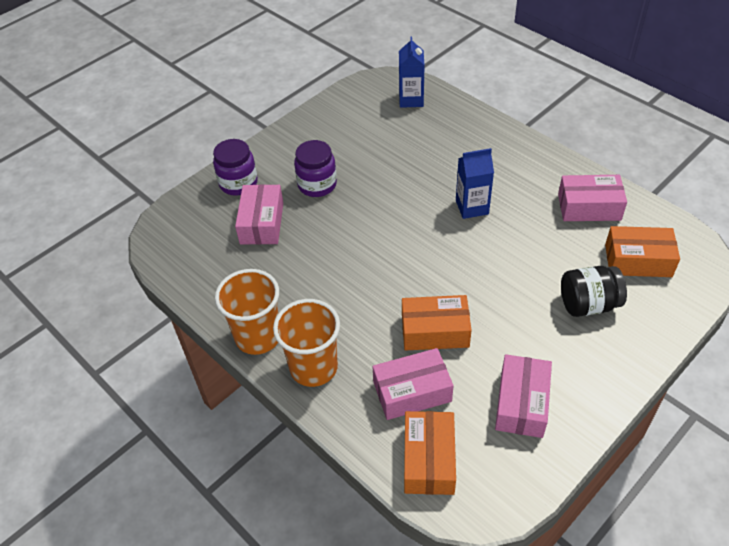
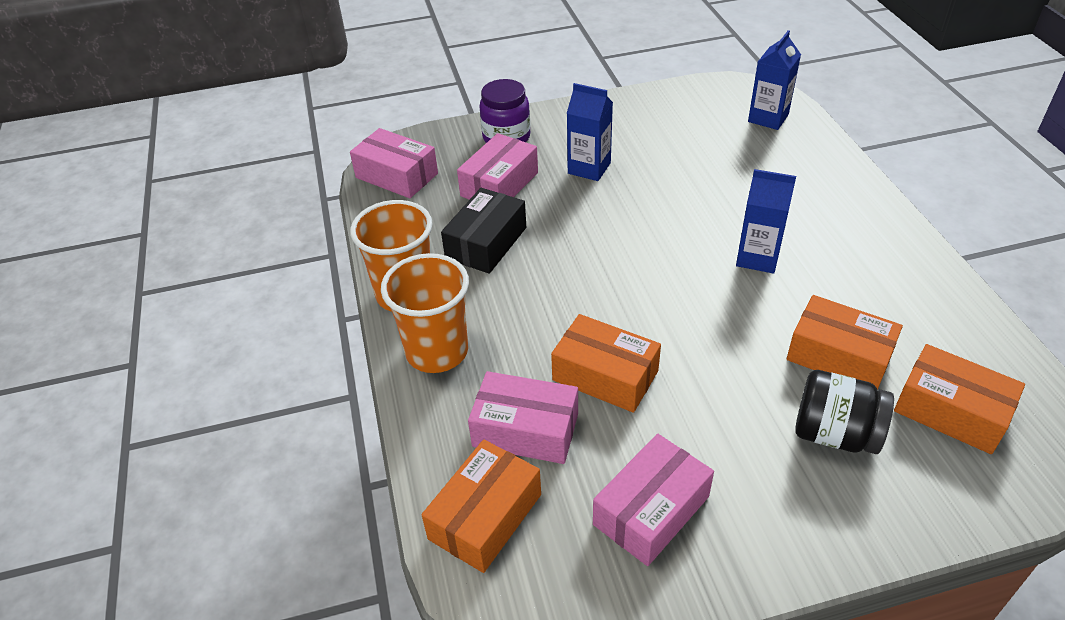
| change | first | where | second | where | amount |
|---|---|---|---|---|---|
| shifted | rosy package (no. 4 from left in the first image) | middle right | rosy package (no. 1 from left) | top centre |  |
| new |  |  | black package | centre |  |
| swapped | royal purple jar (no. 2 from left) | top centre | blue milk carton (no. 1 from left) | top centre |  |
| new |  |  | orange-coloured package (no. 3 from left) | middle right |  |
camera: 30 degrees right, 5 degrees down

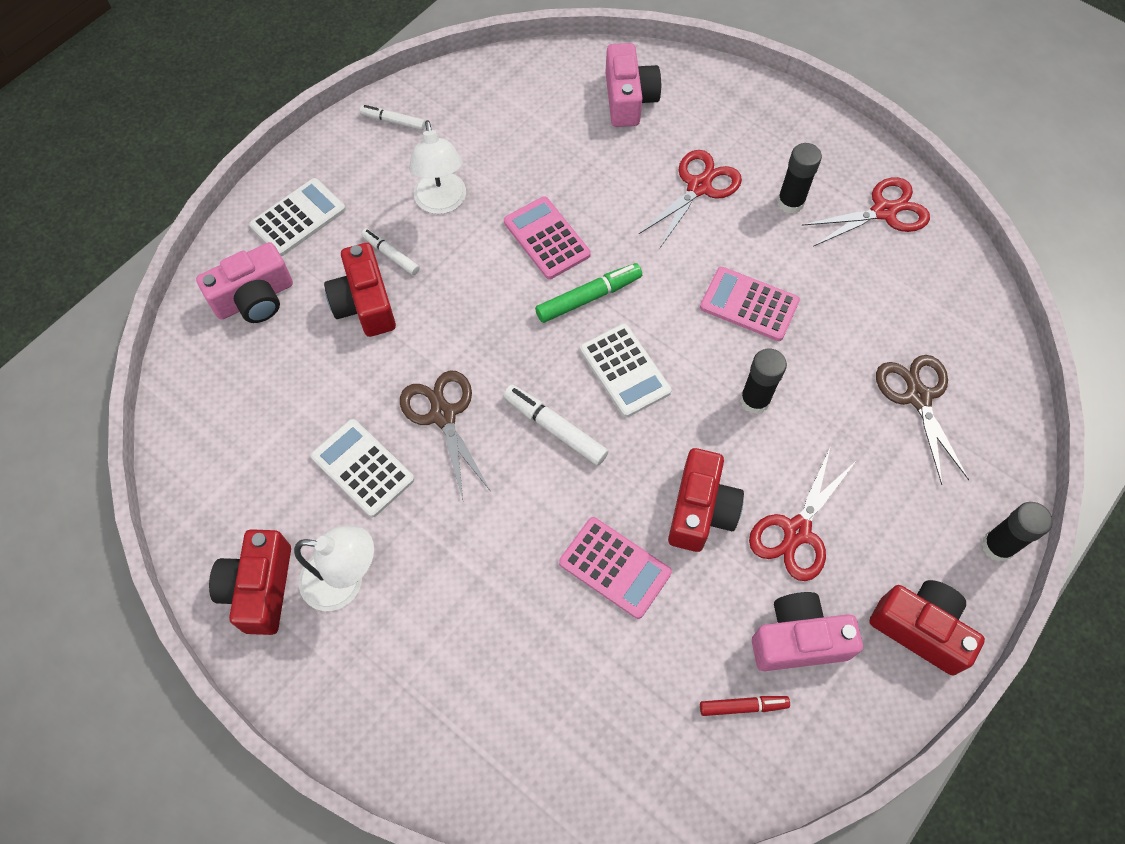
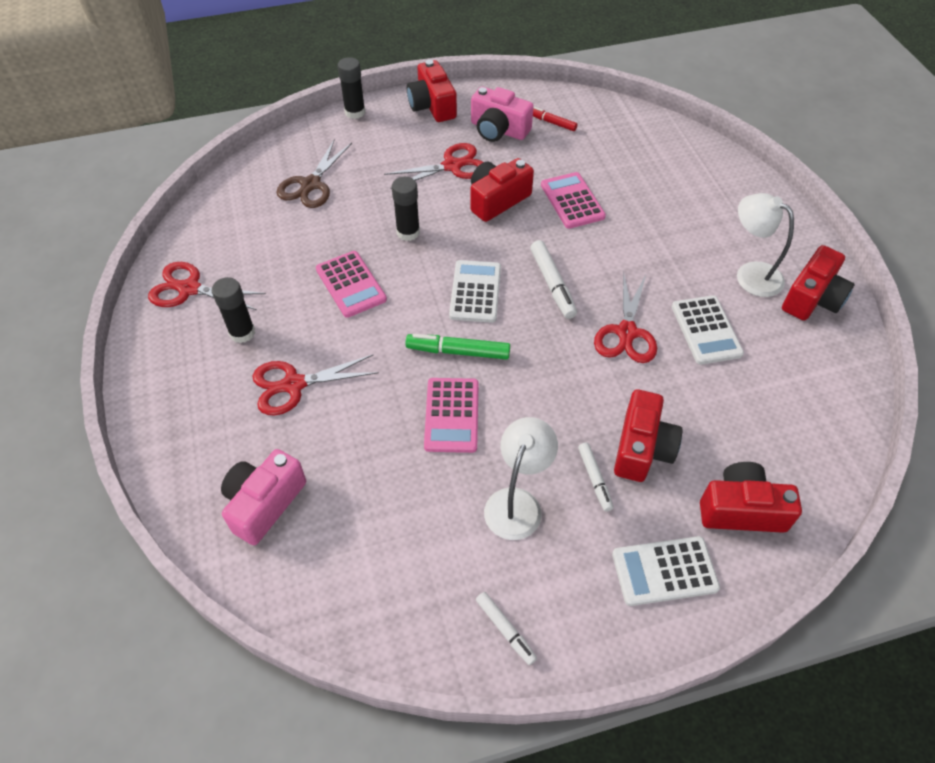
| change | first | where | second | where | amount |
|---|---|---|---|---|---|
| repainted | russet shears (no. 1 from left) | centre | scarlet shears (no. 4 from left) | middle right |  |
| repainted | rosy compact camera (no. 1 from left) | middle left | scarlet compact camera (no. 4 from left) | middle right |  |
camera: 145 degrees left, 10 degrees down

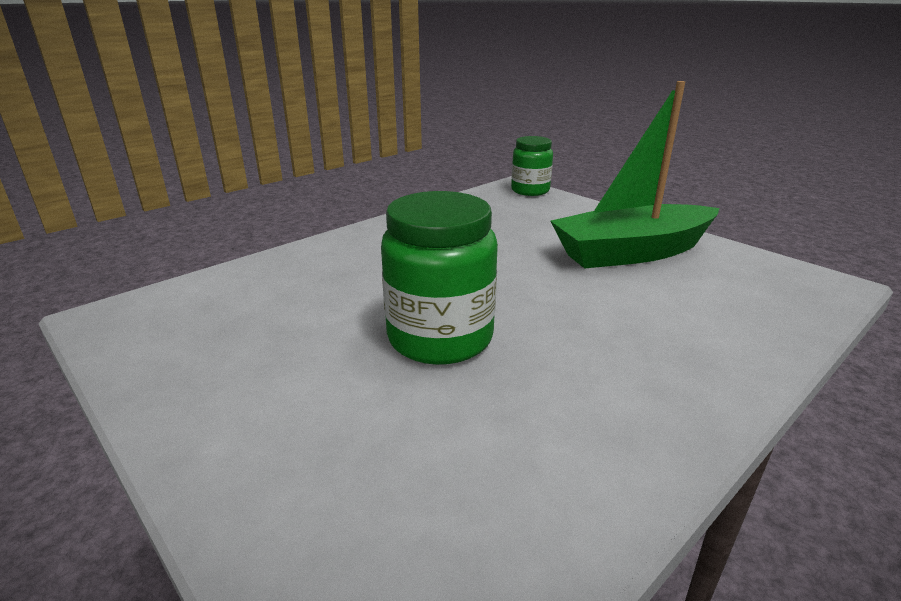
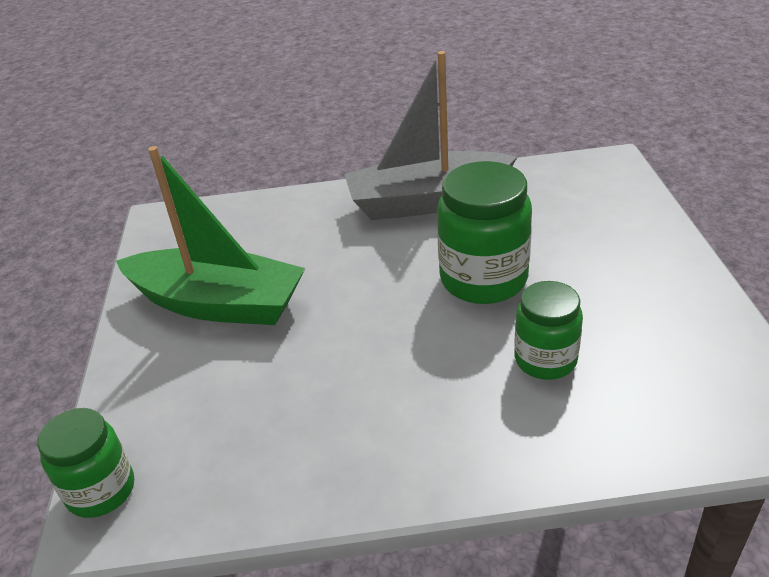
| change | first | where | second | where | amount |
|---|---|---|---|---|---|
| new |  |  | ash-grey boat | top centre |  |
| new |  |  | green jar (no. 3 from left) | middle right |  |
camera: 140 degrees left, 10 degrees up

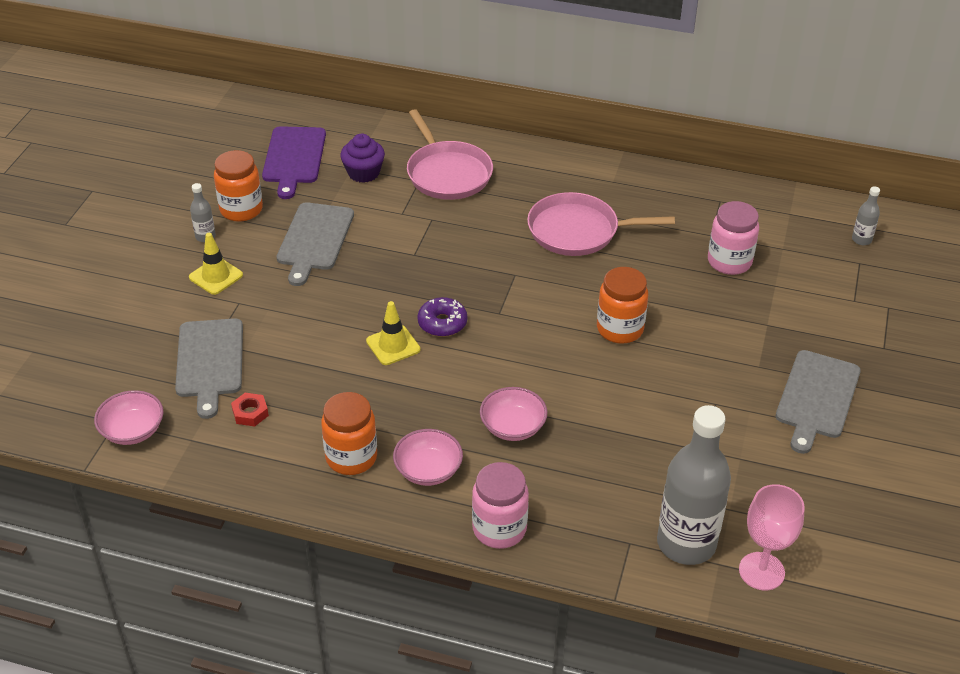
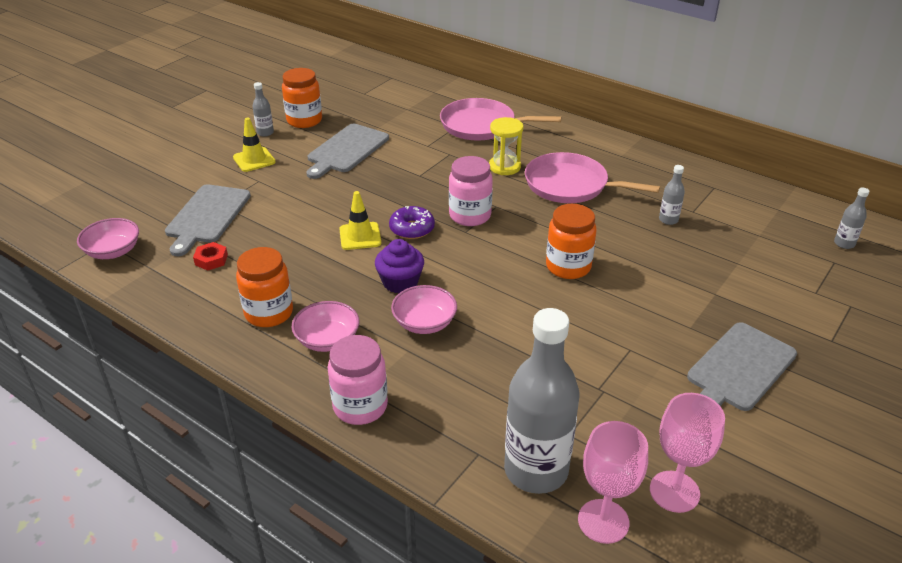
| change | first | where | second | where | amount |
|---|---|---|---|---|---|
| shifted | royal purple muffin | top centre |  | centre |  |
| rotated | rosy frying pan (no. 1 from left) | top centre |  | top centre | 105 degrees clockwise |
| shifted | rosy jar (no. 2 from left) | middle right |  | centre |  |
| new |  |  | golden hourglass | top centre |  |
| new |  |  | rosy wine glass (no. 2 from left) | bottom right |  |
| new |  |  | ash-grey bottle (no. 3 from left) | middle right |  |
| gone | royal purple bread board | top left |  |  |  |
camera: 20 degrees right, 5 degrees down

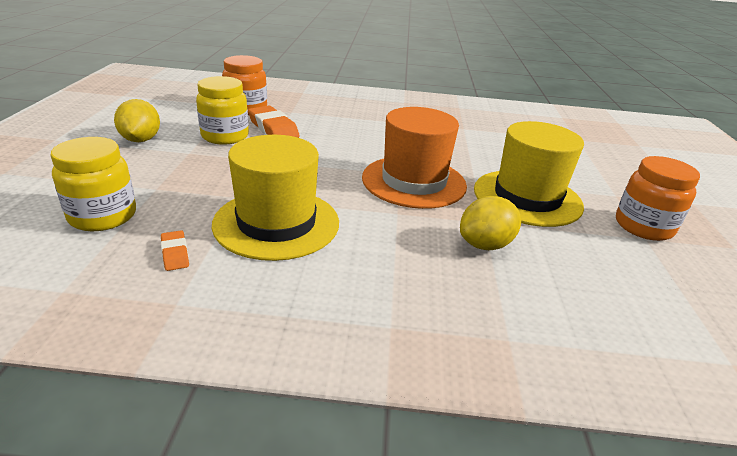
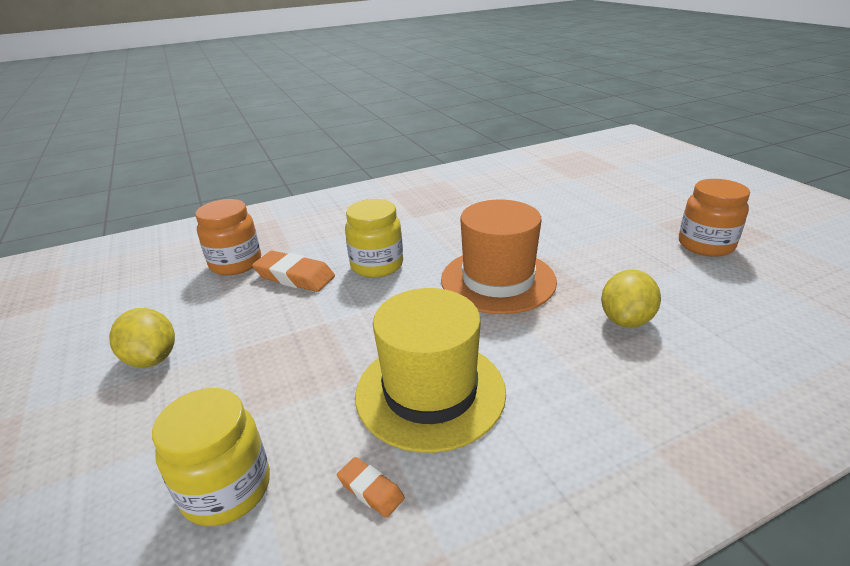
| change | first | where | second | where | amount |
|---|---|---|---|---|---|
| shifted | golden jar (no. 2 from left) | top left |  | centre |  |
| gone | golden tall hat (no. 2 from left) | middle right |  |  |  |
camera: 25 degrees left, 0 degrees up

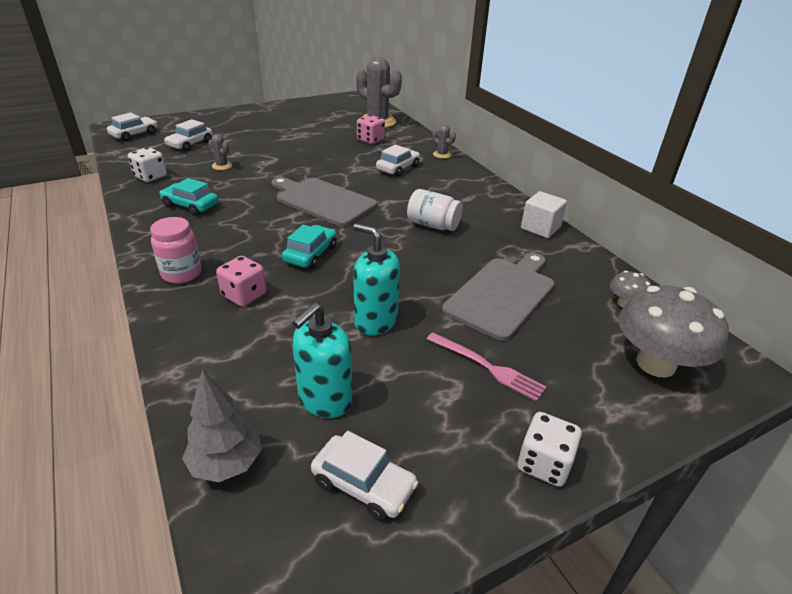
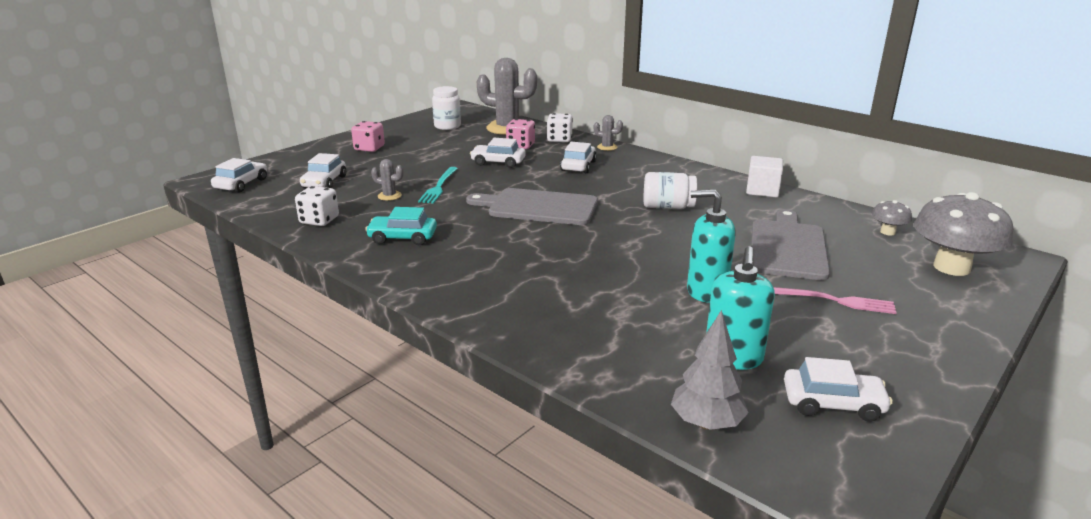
| change | first | where | second | where | amount |
|---|---|---|---|---|---|
| shifted | rosy game die (no. 1 from left) | middle left |  | top centre |  |
| new |  |  | teal dinner fork | centre |  |
| new |  |  | pure white jar (no. 1 from left) | top centre |  |
| new |  |  | pure white car (no. 3 from left) | top centre |  |
| shifted | pure white game die (no. 2 from left) | bottom right |  | top centre |  |
| gone | rosy jar | middle left |  |  |  |
| gone | teal car (no. 2 from left) | centre |  |  |  |
camera: 20 degrees left, 10 degrees down

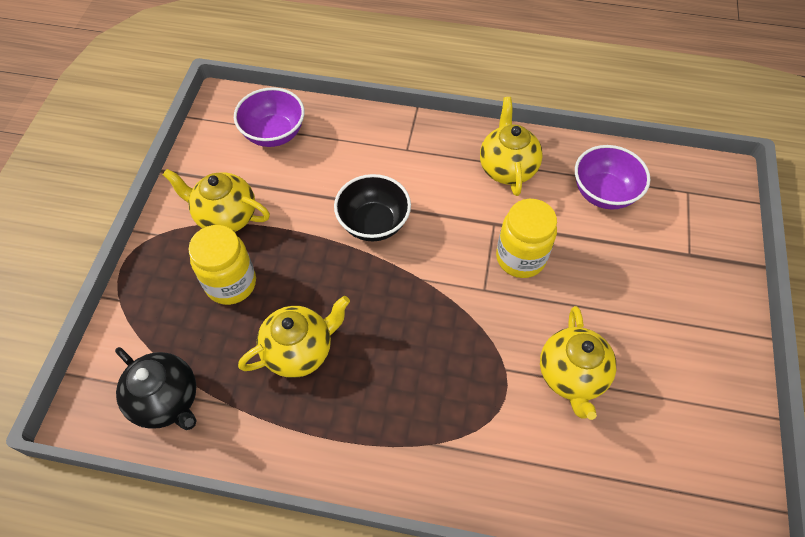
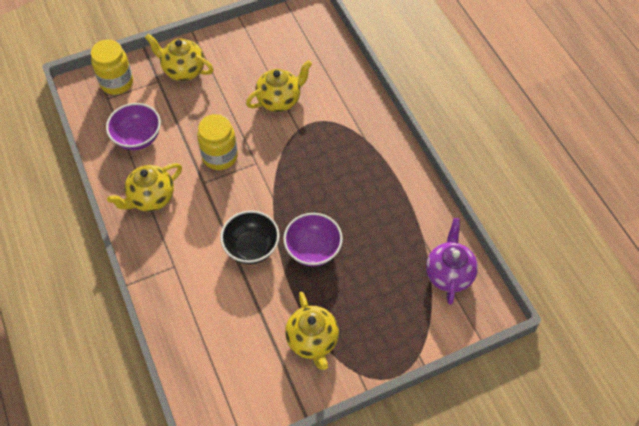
| change | first | where | second | where | amount |
|---|---|---|---|---|---|
| shifted | golden jar (no. 1 from left) | middle left |  | top left |  |
| shifted | golden tea pot (no. 2 from left) | centre |  | top left |  |
| shifted | royal purple bowl (no. 1 from left in the first image) | top centre | royal purple bowl (no. 2 from left) | centre |  |
| repainted | black tea pot | bottom left | royal purple tea pot | middle right |  |
camera: 125 degrees left, 0 degrees up

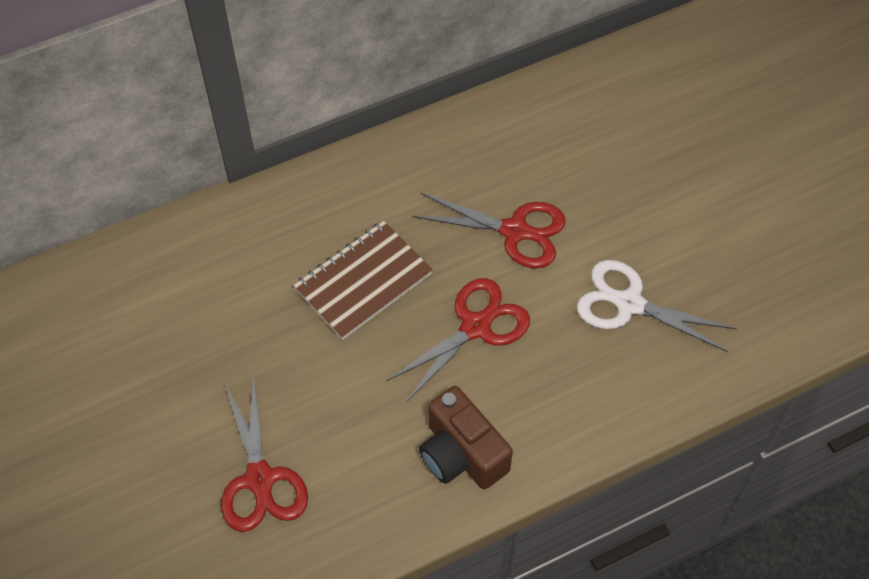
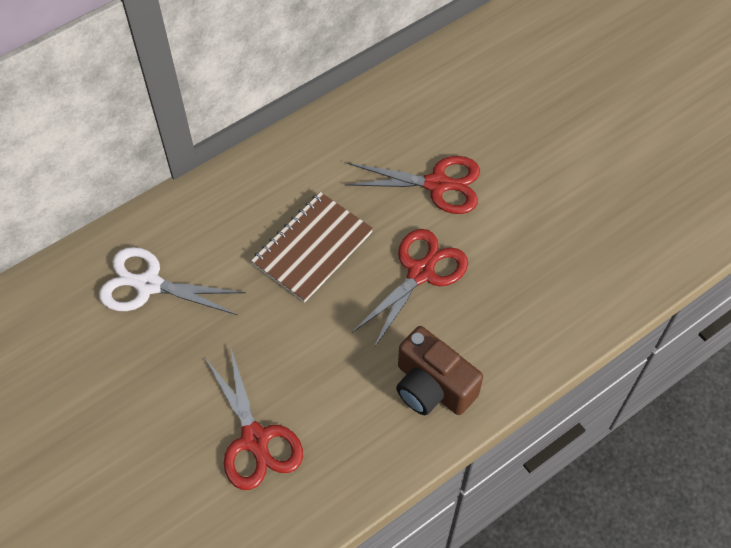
| change | first | where | second | where | amount |
|---|---|---|---|---|---|
| shifted | pure white shears | middle right |  | middle left |  |
camera: 10 degrees left, 0 degrees up

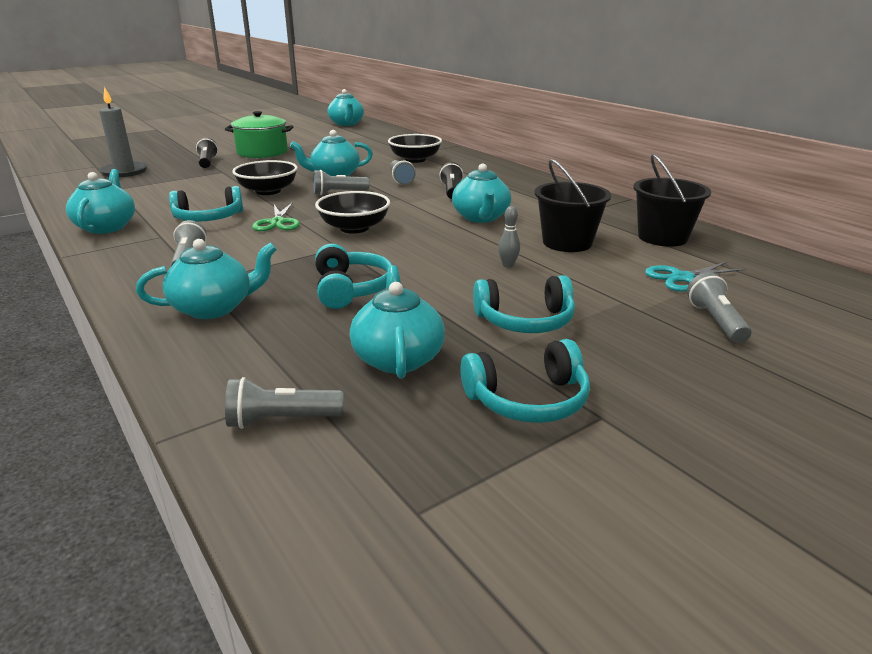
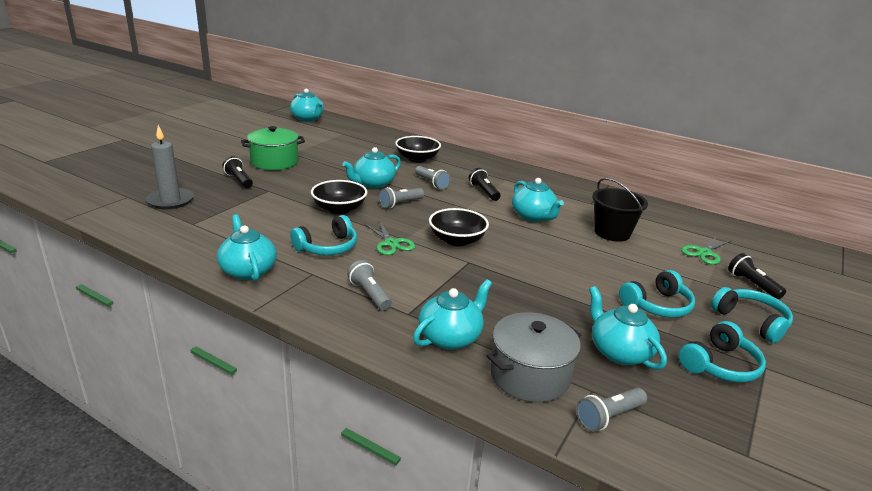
| change | first | where | second | where | amount |
|---|---|---|---|---|---|
| new |  |  | ash-grey cooking pot | bottom centre |  |
| repainted | teal shears | middle right | green shears (no. 2 from left) | middle right |  |
| shifted | teal headset (no. 2 from left in the first image) | centre | teal headset (no. 4 from left) | middle right |  |
| repainted | ash-grey torch (no. 5 from left) | middle right | black torch (no. 3 from left) | middle right |  |
| gone | ash-grey tenpin | centre |  |  |  |
| gone | black pail (no. 2 from left) | top right |  |  |  |
camera: 25 degrees left, 0 degrees up

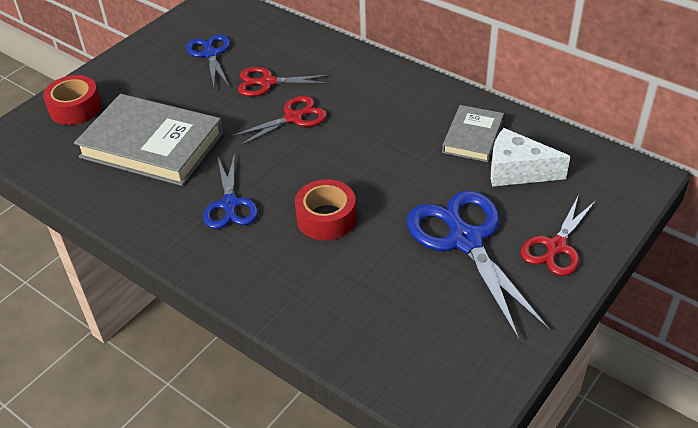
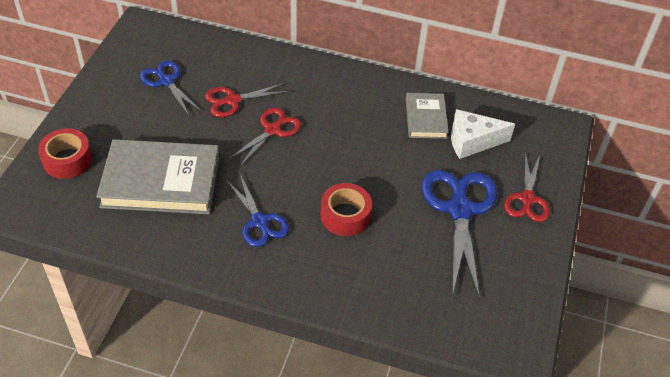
| change | first | where | second | where | amount |
|---|---|---|---|---|---|
| rotated | blue shears (no. 3 from left) | middle right |  | middle right | 45 degrees clockwise |
camera: 25 degrees left, 5 degrees up

